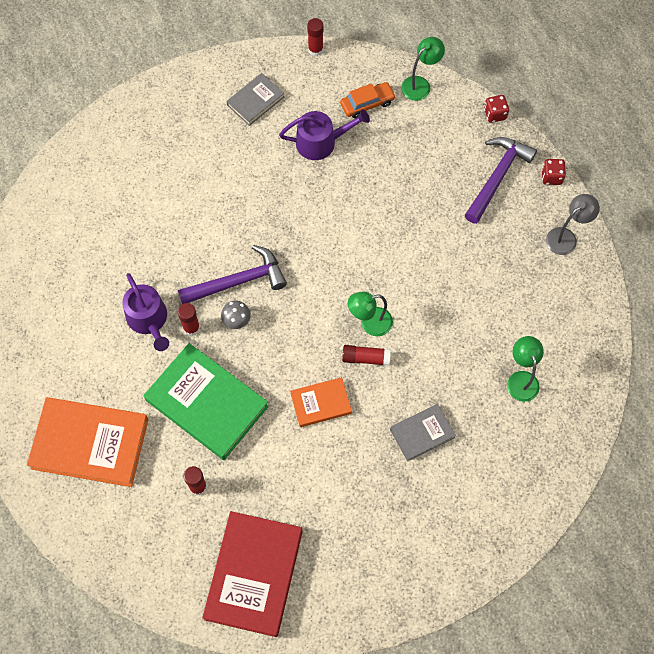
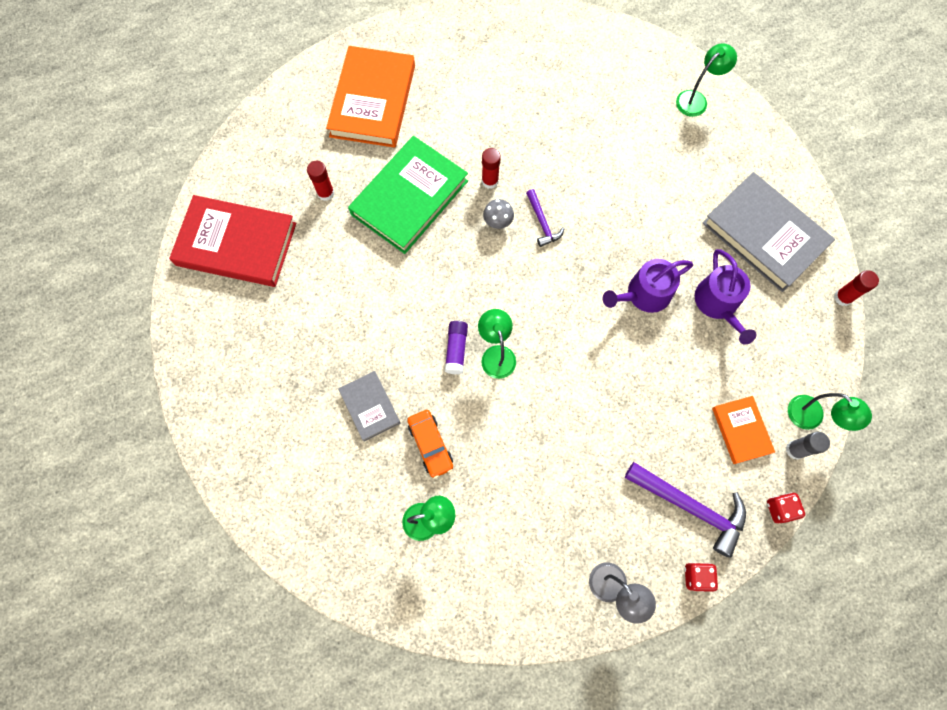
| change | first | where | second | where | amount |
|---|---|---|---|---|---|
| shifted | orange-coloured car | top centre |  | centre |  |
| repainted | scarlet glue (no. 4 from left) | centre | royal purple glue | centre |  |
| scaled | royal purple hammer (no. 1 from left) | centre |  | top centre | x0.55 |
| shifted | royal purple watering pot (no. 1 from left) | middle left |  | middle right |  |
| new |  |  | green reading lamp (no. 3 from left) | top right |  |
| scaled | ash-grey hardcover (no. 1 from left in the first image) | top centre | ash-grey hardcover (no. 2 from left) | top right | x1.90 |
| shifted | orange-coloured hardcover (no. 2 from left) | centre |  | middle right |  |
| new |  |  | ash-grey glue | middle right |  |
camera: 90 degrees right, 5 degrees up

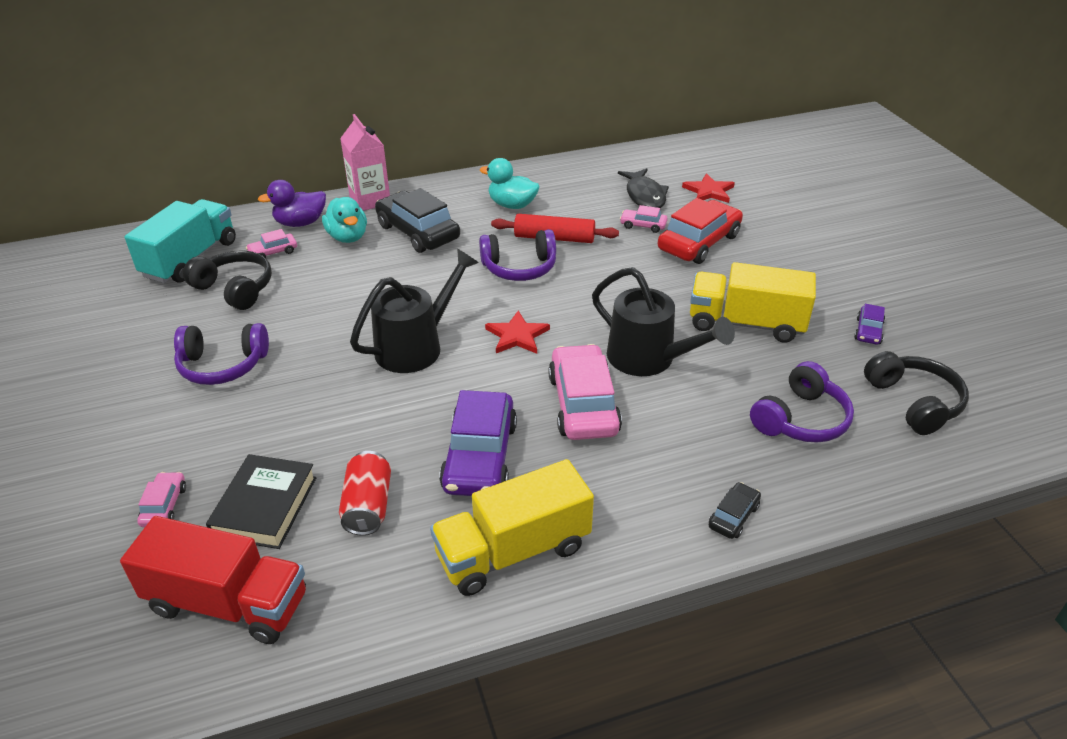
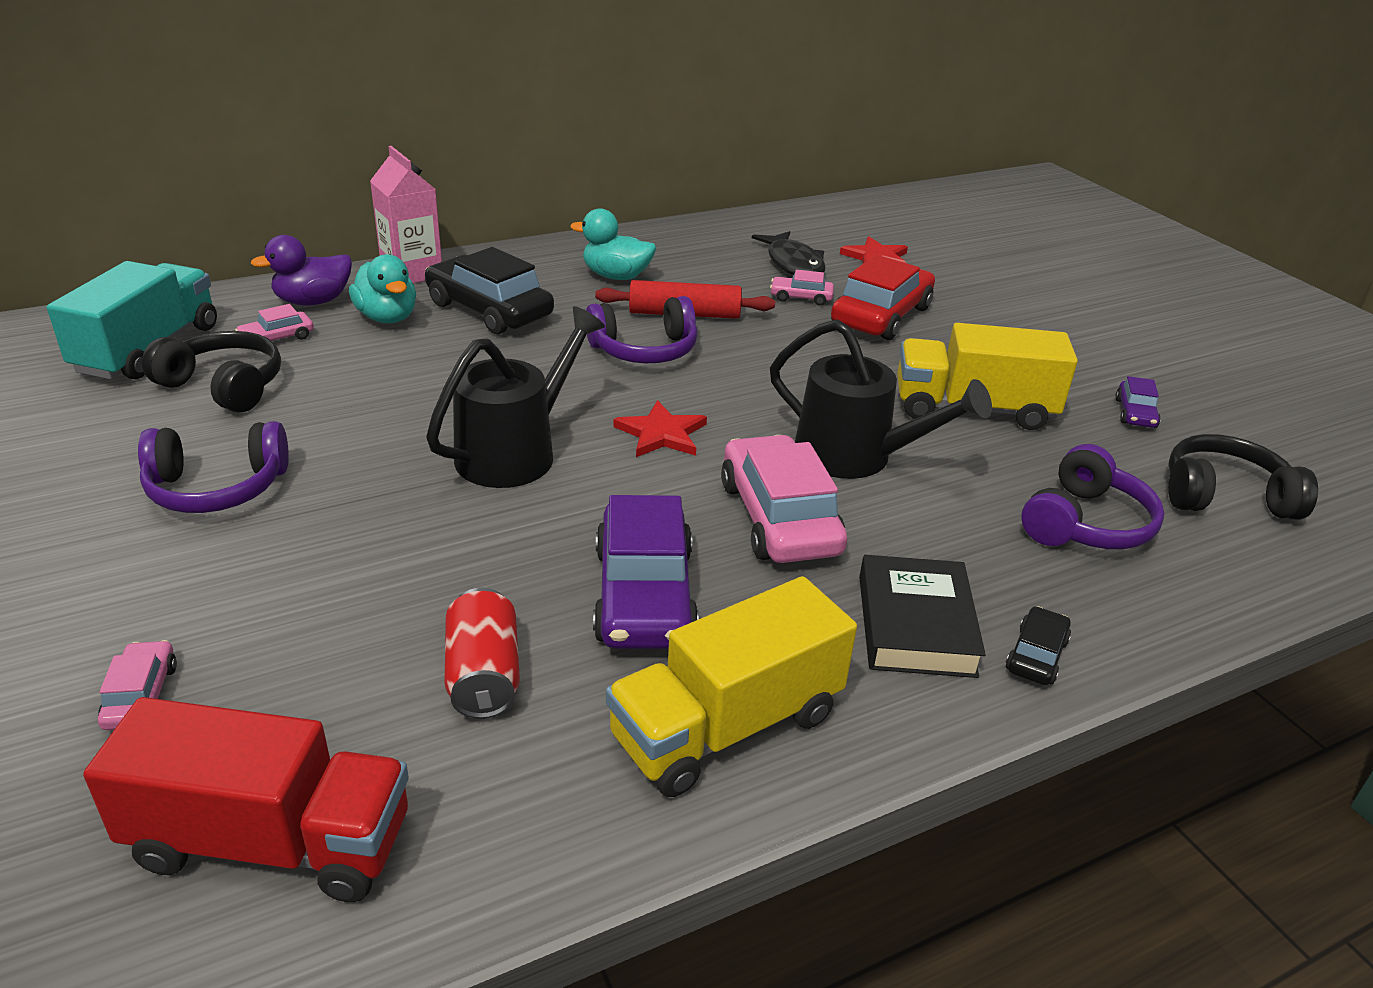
| change | first | where | second | where | amount |
|---|---|---|---|---|---|
| shifted | black hardcover | bottom left |  | middle right |  |
| rotated | black headset (no. 2 from left) | middle right |  | middle right | 60 degrees counterclockwise |
camera: 10 degrees left, 5 degrees down

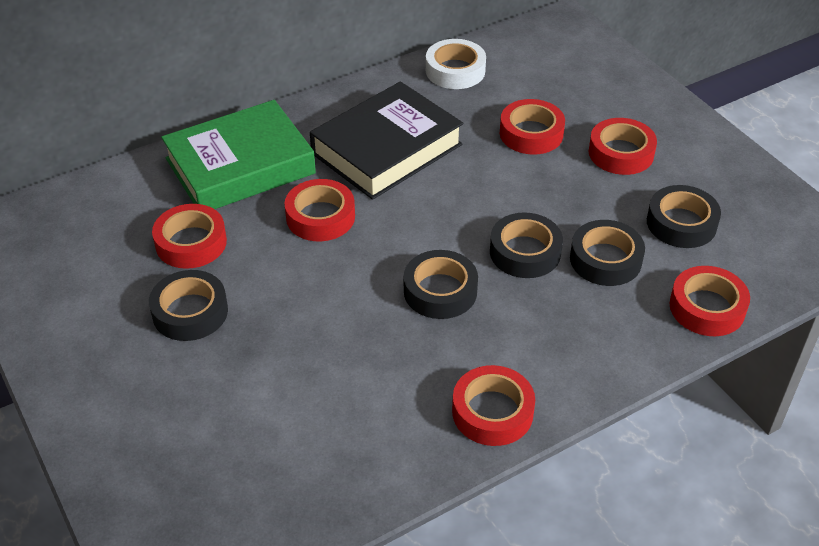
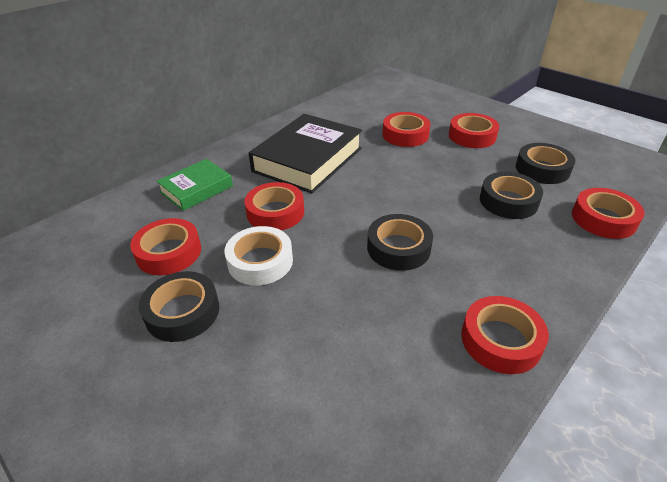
| change | first | where | second | where | amount |
|---|---|---|---|---|---|
| scaled | green hardcover | top left |  | middle left | x0.57 |
| shifted | pure white roll of tape | top centre |  | centre |  |
| gone | black roll of tape (no. 3 from left) | centre |  |  |  |
camera: 15 degrees left, 5 degrees down

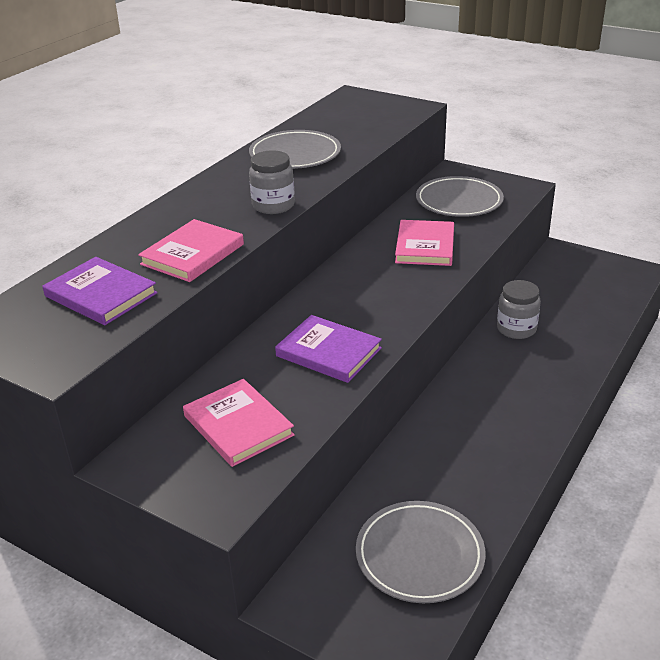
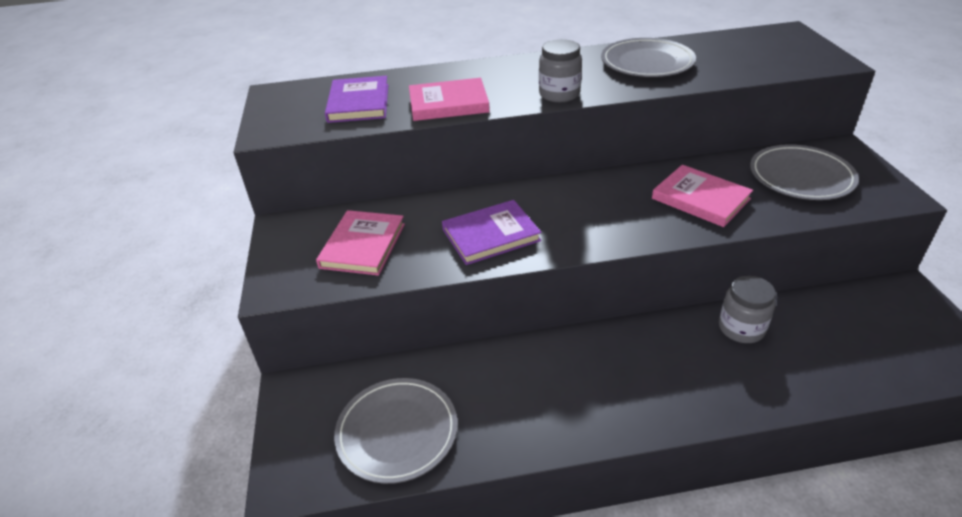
| change | first | where | second | where | amount |
|---|---|---|---|---|---|
| rotated | royal purple hardcover (no. 2 from left) | centre |  | centre | 75 degrees clockwise |
| rotated | rosy hardcover (no. 3 from left) | centre |  | middle right | 75 degrees clockwise |
camera: 50 degrees right, 5 degrees up

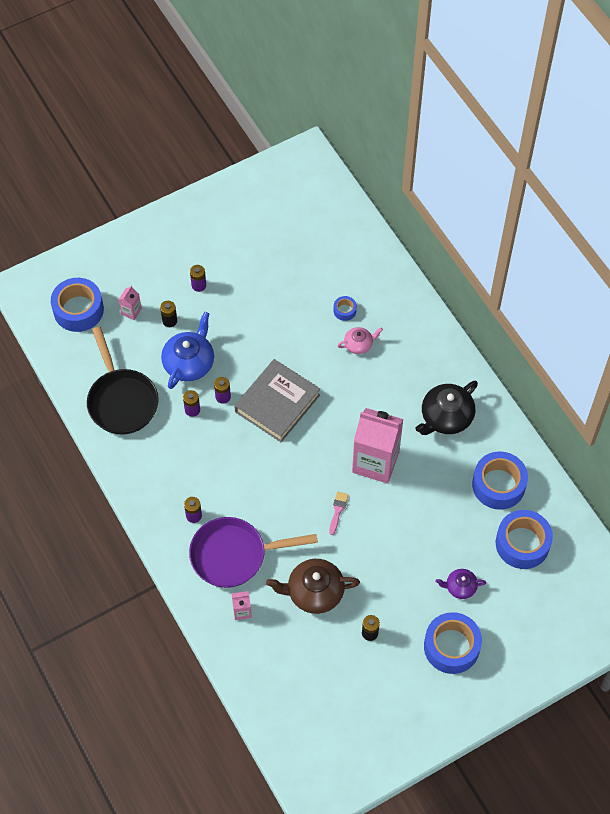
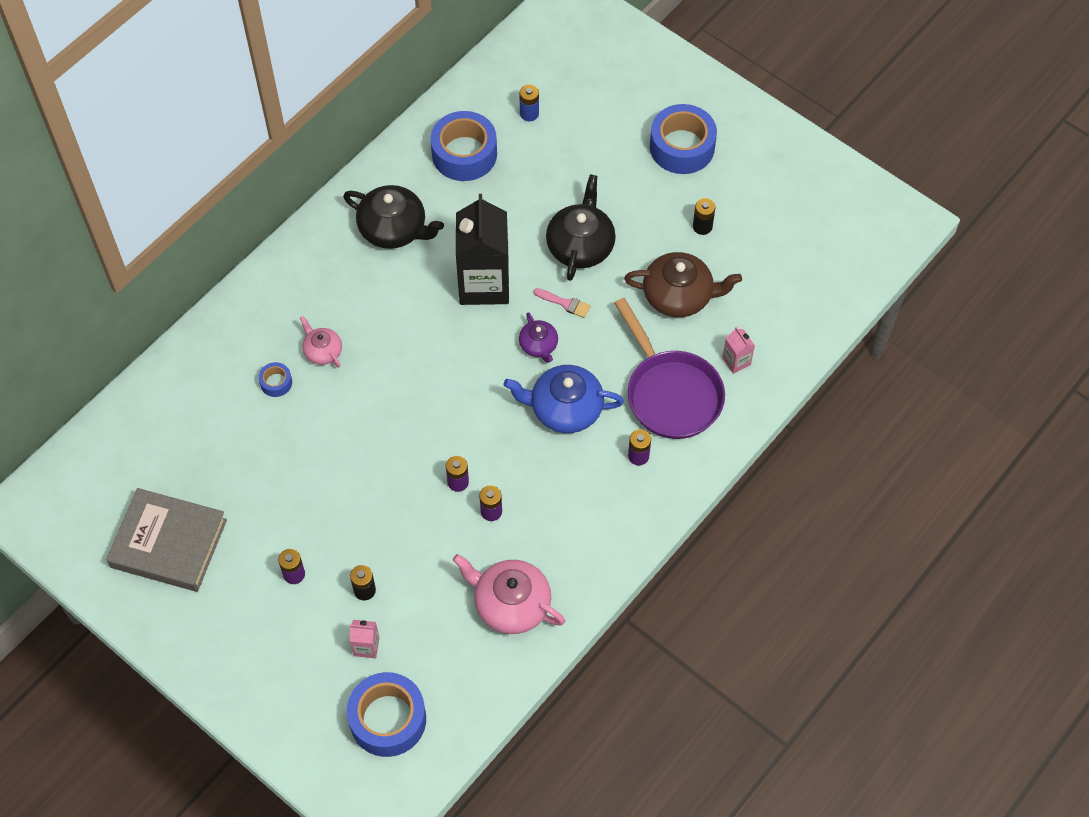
| change | first | where | second | where | amount |
|---|---|---|---|---|---|
| shifted | ash-grey hardcover | centre |  | middle left |  |
| swapped | black frying pan | middle left | rosy tea pot (no. 2 from left) | bottom centre |  |
| repainted | rosy milk carton (no. 3 from left) | centre | black milk carton | top centre |  |
| shifted | blue tea pot | middle left |  | centre |  |
| swapped | blue roll of tape (no. 5 from left) | middle right | blue AA battery | top centre |  |
| shifted | royal purple tea pot | bottom right |  | centre |  |
| rotated | rosy paintbrush | centre |  | centre | 150 degrees counterclockwise |
| new |  |  | black tea pot (no. 2 from left) | top centre |  |
| rotated | russet tea pot | bottom centre |  | centre | 60 degrees counterclockwise |
camera: 110 degrees left, 0 degrees up

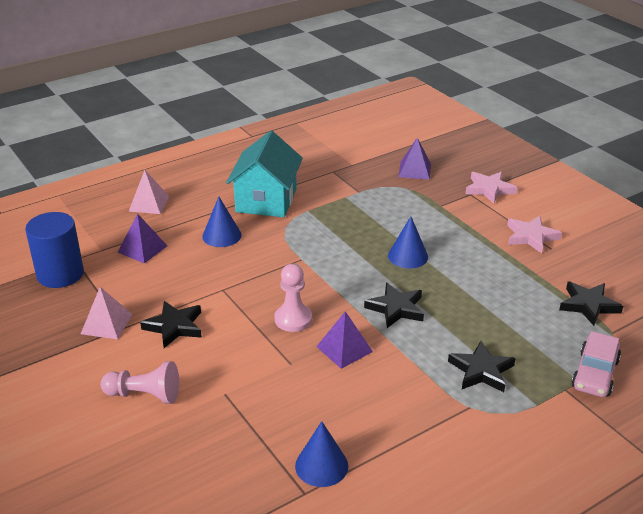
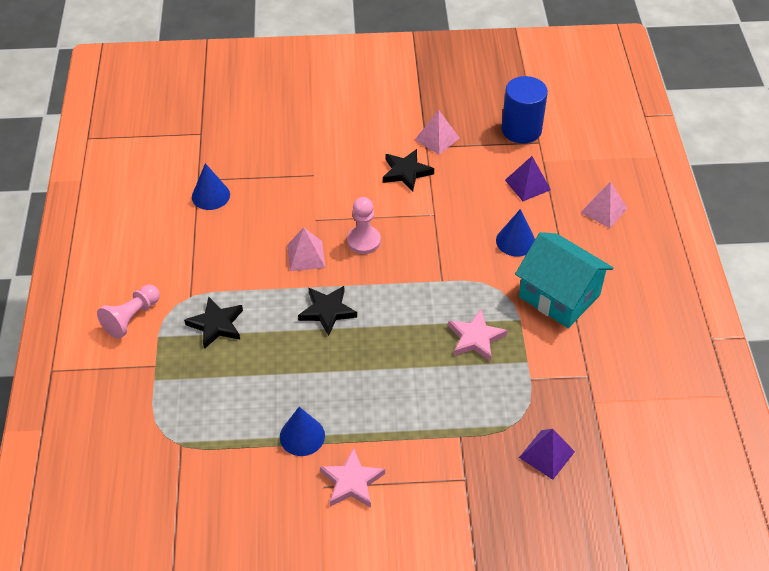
| change | first | where | second | where | amount |
|---|---|---|---|---|---|
| shifted | rosy chess pawn (no. 1 from left) | bottom left |  | middle left |  |
| shifted | blue cone shape (no. 3 from left in the first image) | centre | blue cone shape (no. 2 from left) | bottom centre |  |
| repainted | royal purple solid pyramid (no. 2 from left) | centre | rosy solid pyramid (no. 1 from left) | centre |  |
| shifted | rosy five-pointed star (no. 1 from left in the first image) | middle right | rosy five-pointed star (no. 2 from left) | centre |  |
| gone | black five-pointed star (no. 4 from left) | middle right |  |  |  |
| gone | rosy car | bottom right |  |  |  |
camera: 120 degrees right, 15 degrees up

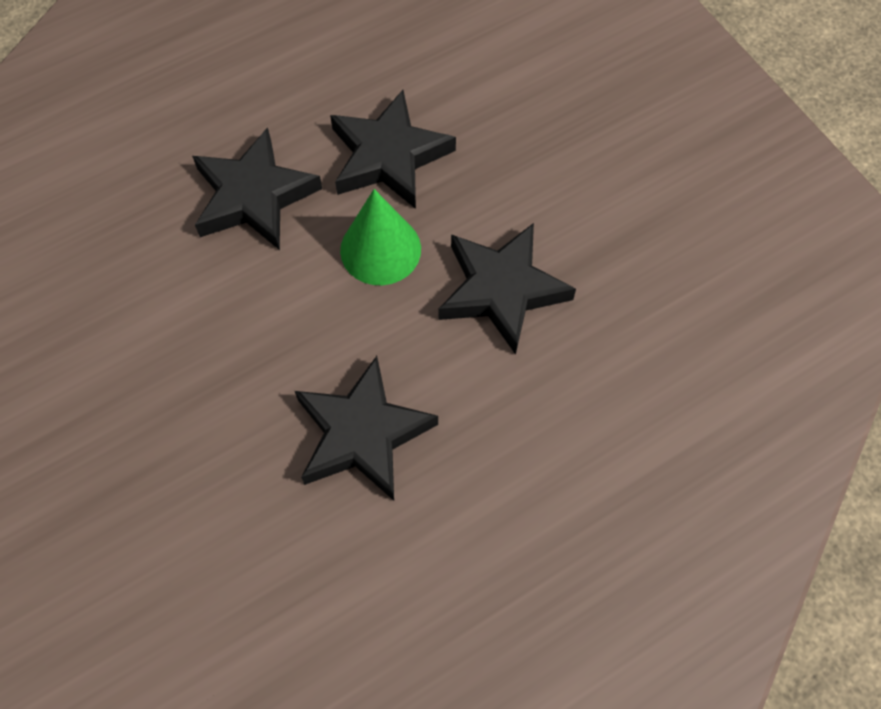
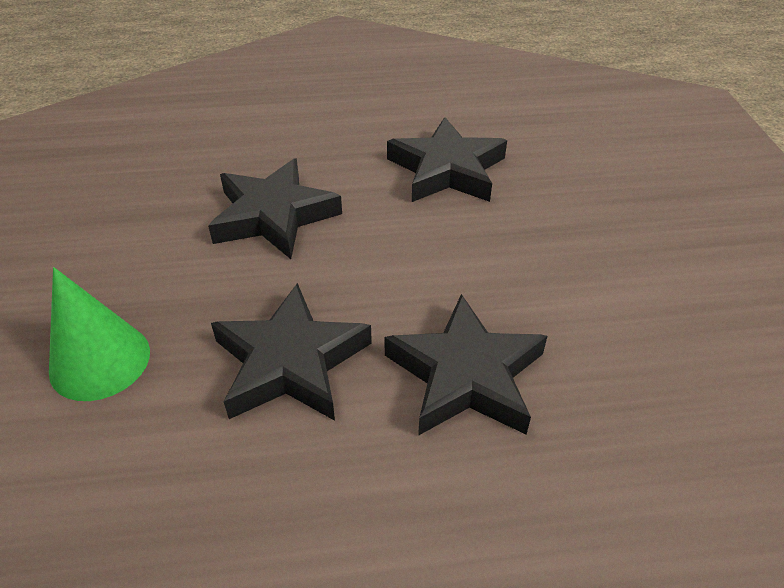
| change | first | where | second | where | amount |
|---|---|---|---|---|---|
| shifted | green cone shape | centre |  | middle left |  |
camera: 155 degrees left, 20 degrees down

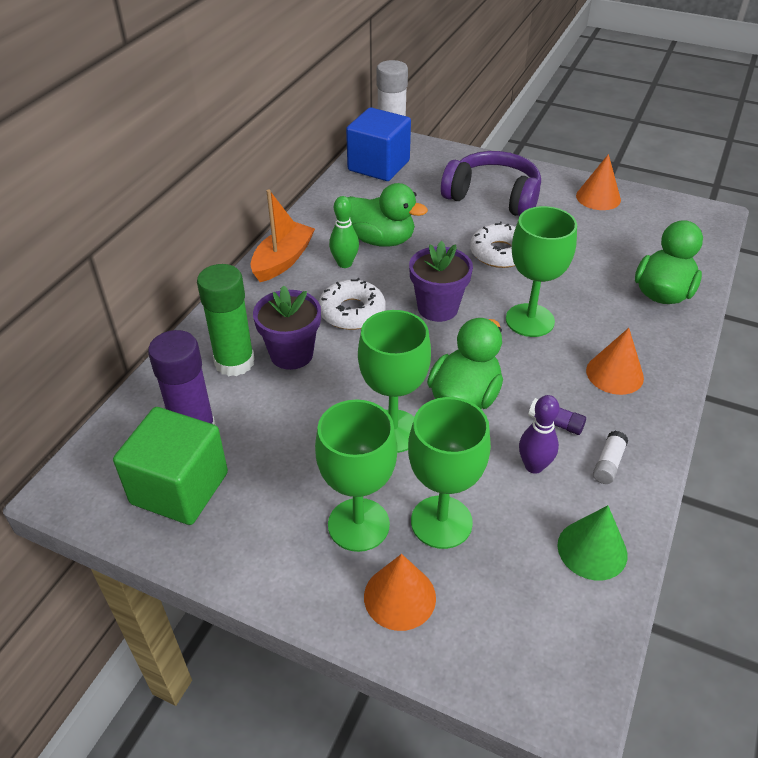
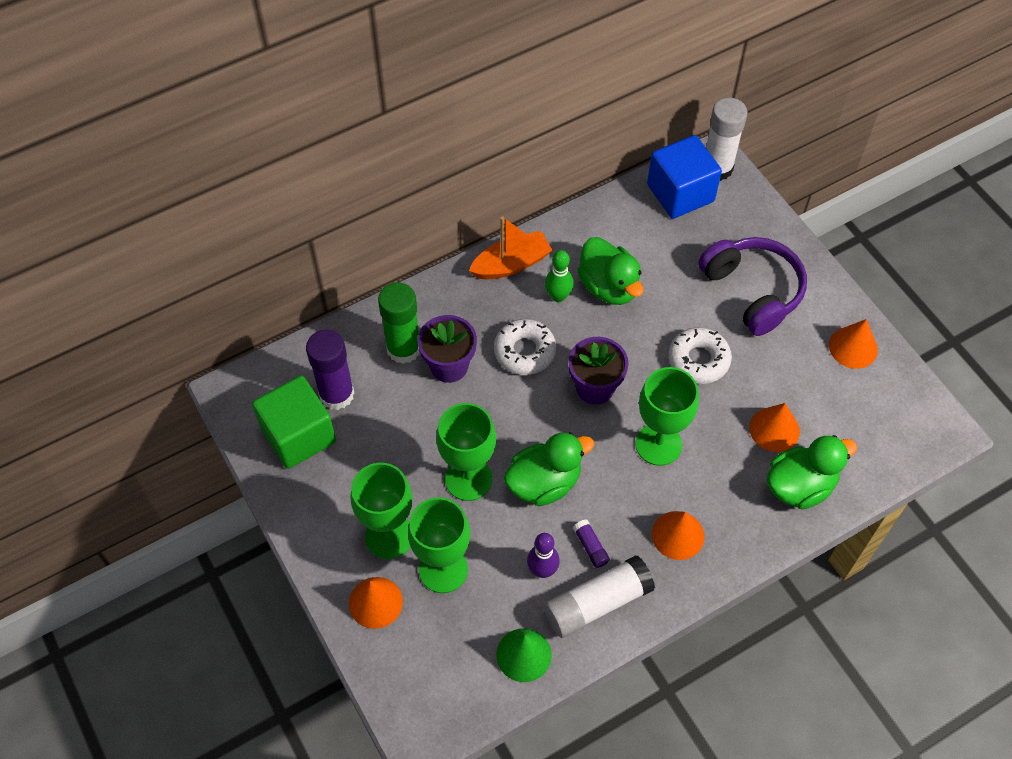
| change | first | where | second | where | amount |
|---|---|---|---|---|---|
| scaled | pure white glue (no. 2 from left in the first image) | middle right | pure white glue (no. 1 from left) | bottom centre | x2.20 |
| new |  |  | orange-coloured cone shape (no. 3 from left) | middle right |  |
camera: 35 degrees right, 15 degrees up

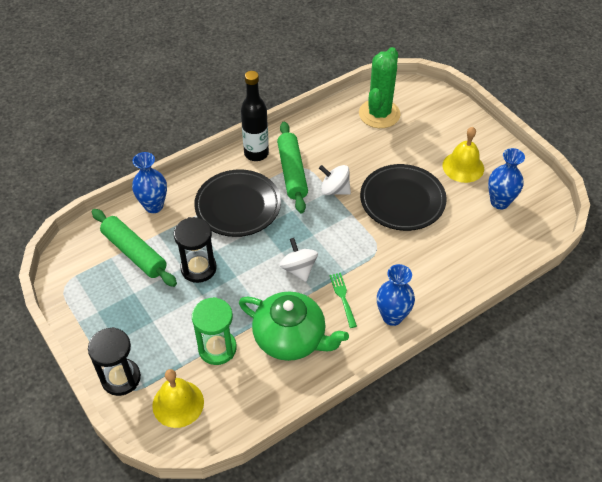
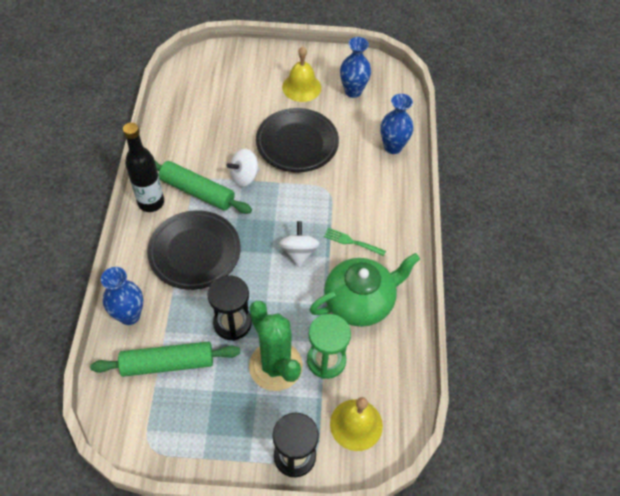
| change | first | where | second | where | amount |
|---|---|---|---|---|---|
| shifted | green prickly plant | top centre |  | bottom centre |  |
| rotated | pure white spinning top (no. 1 from left in the first image) | centre | pure white spinning top (no. 2 from left) | centre | 75 degrees clockwise |
| shifted | blue flower vase (no. 2 from left in the first image) | centre | blue flower vase (no. 3 from left) | top centre |  |
camera: 55 degrees left, 5 degrees up

